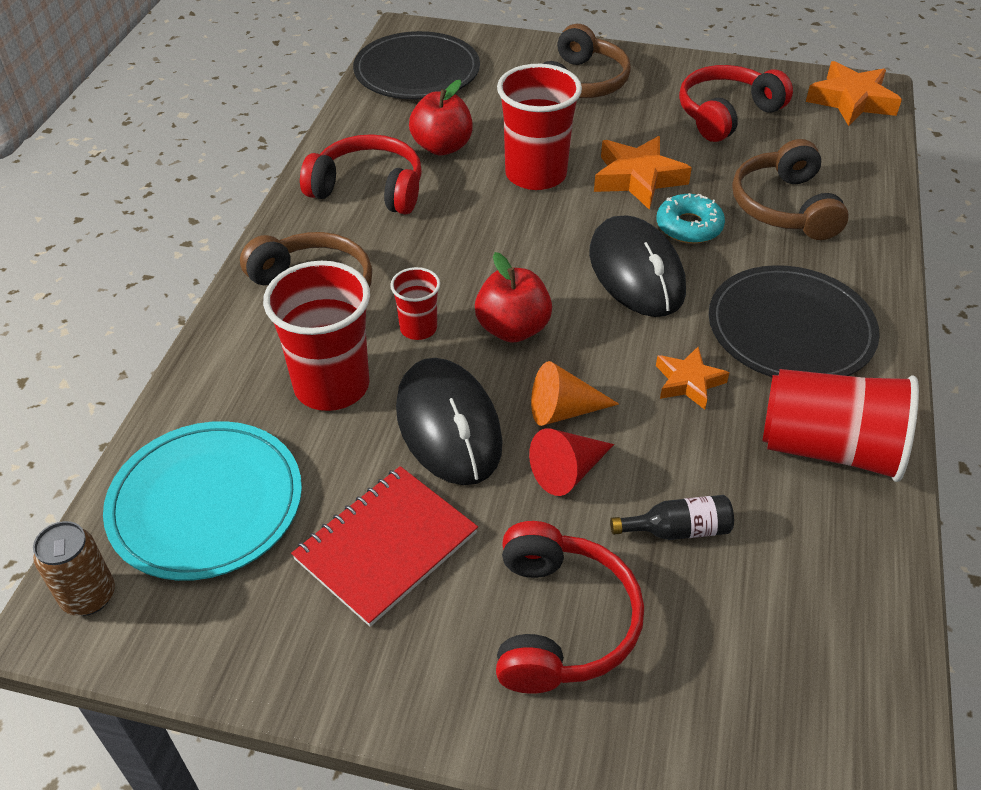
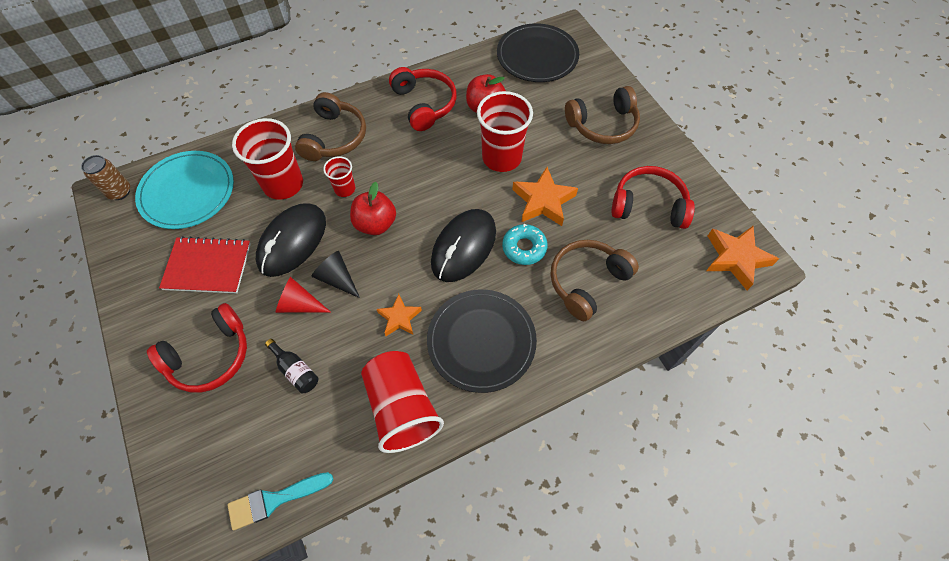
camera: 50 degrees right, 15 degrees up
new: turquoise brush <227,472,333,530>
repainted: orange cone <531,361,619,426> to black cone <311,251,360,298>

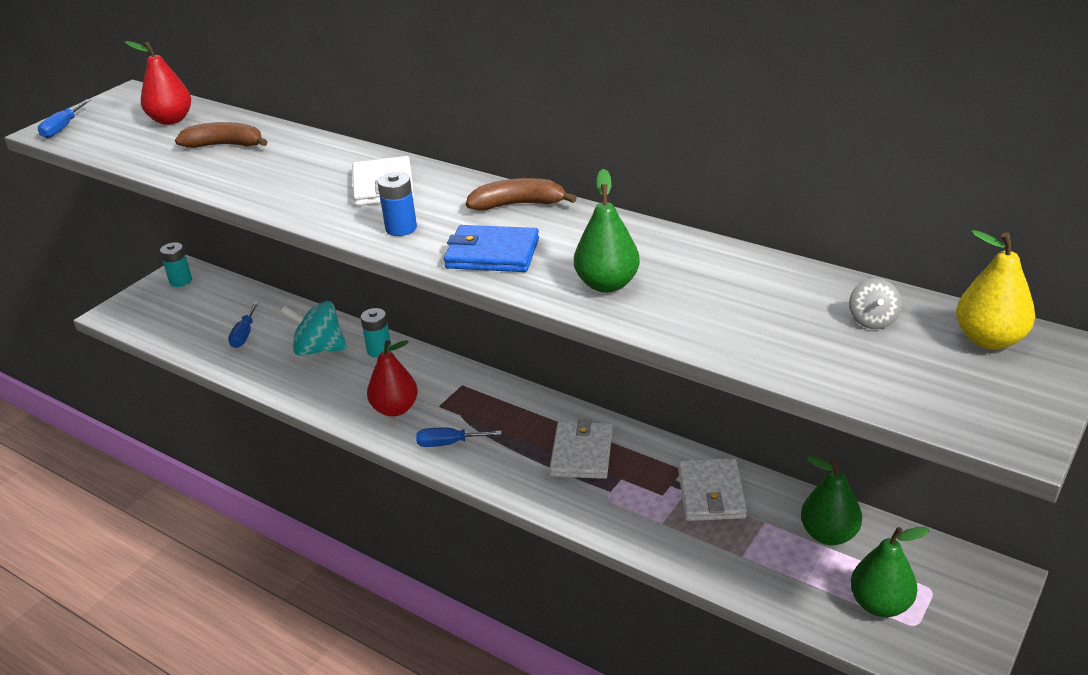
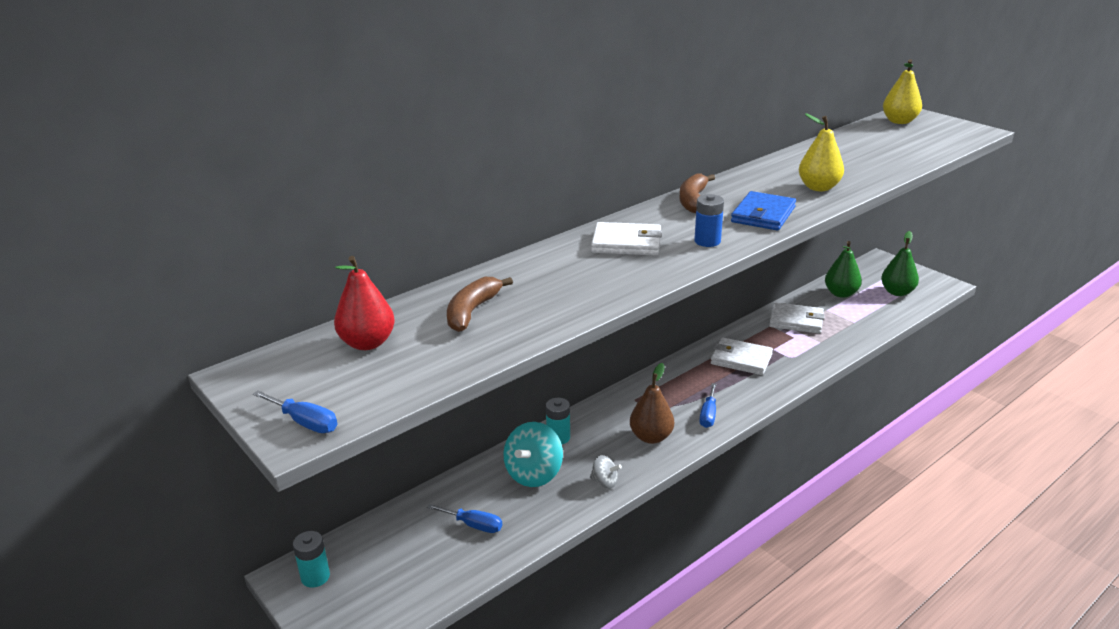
camera: 75 degrees left, 5 degrees down
shifted: grey spinning top <849,278,902,329> to <590,455,622,489>
repainted: red pear <367,340,418,417> to brown pear <630,363,674,444>; green pear <574,169,640,293> to yellow pear <799,114,844,191>

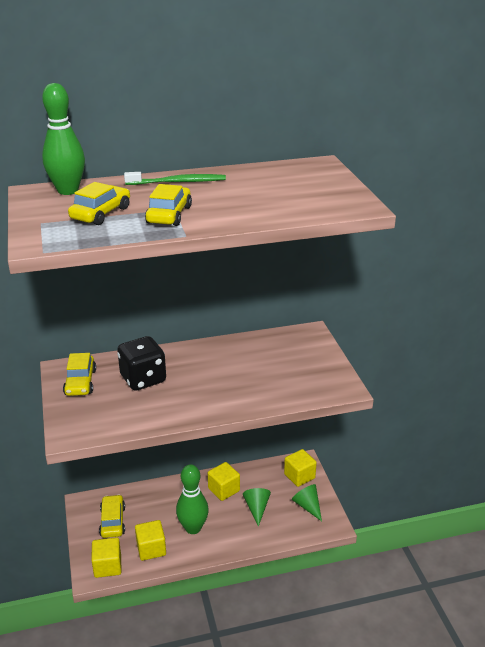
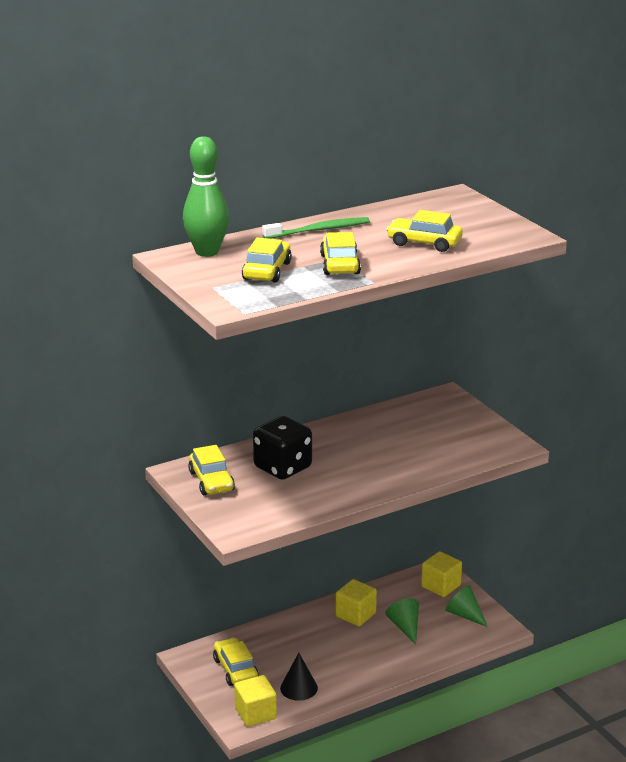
camera: 15 degrees left, 5 degrees down
gone: green bowling pin <176,464,209,534>
new: yellow car <386,210,463,252>
swapped: yellow cube <135,520,166,561> to black cone <280,653,318,701>

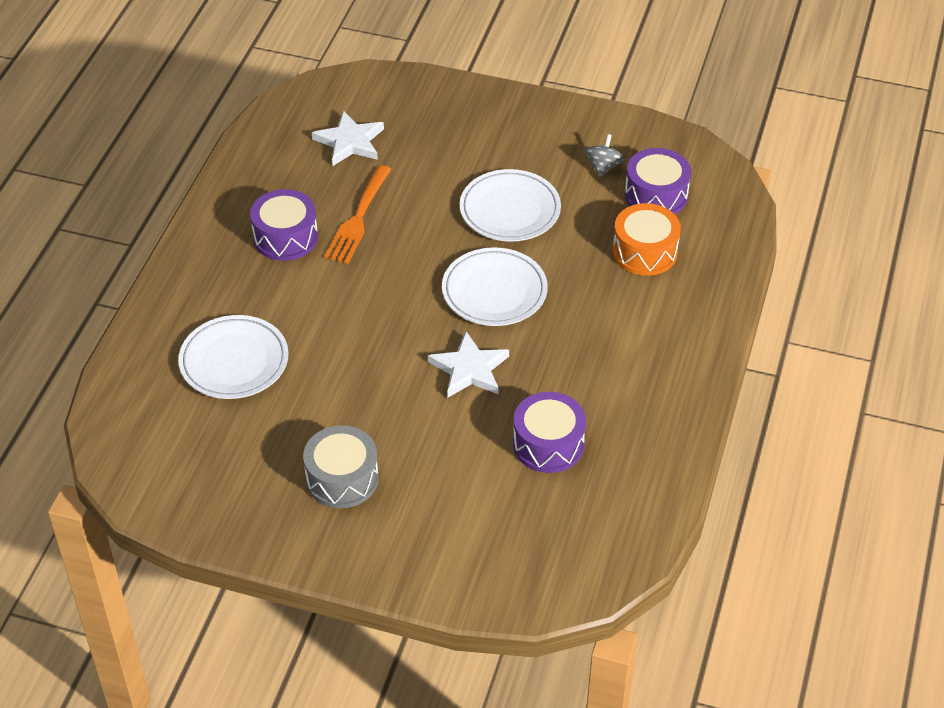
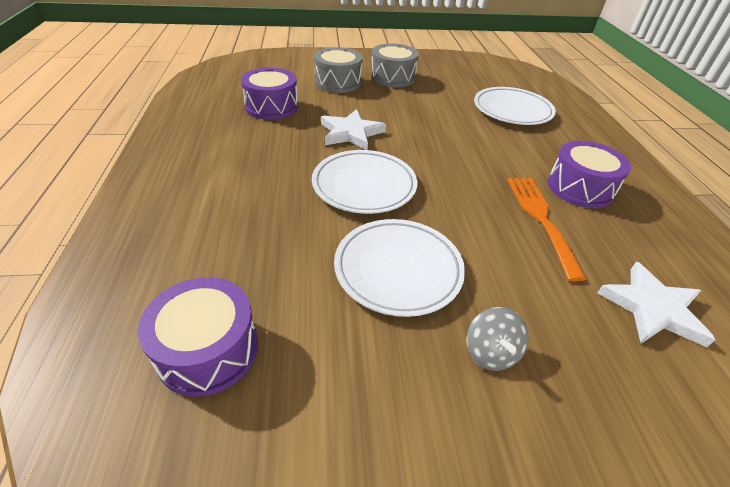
camera: 155 degrees right, 5 degrees down
gone: orange drum <613,203,681,276>
new: grey drum <314,47,363,93>
shifted: grey spinning top <585,134,625,177> to <466,307,529,371>

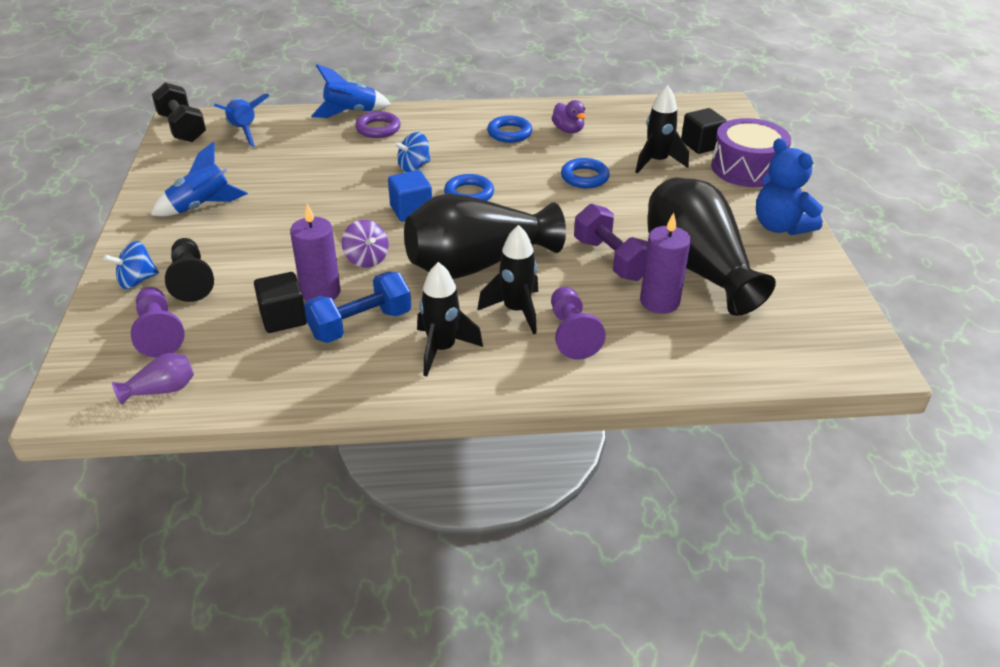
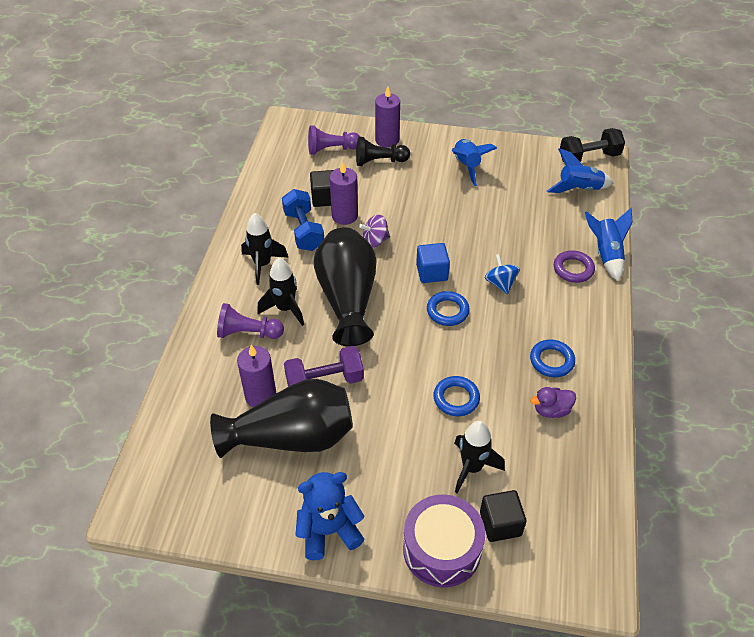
camera: 105 degrees right, 10 degrees up
gone: purple vase <112,353,194,405>
swapped: blue spinning top <103,241,159,289> to purple candle <375,87,400,148>

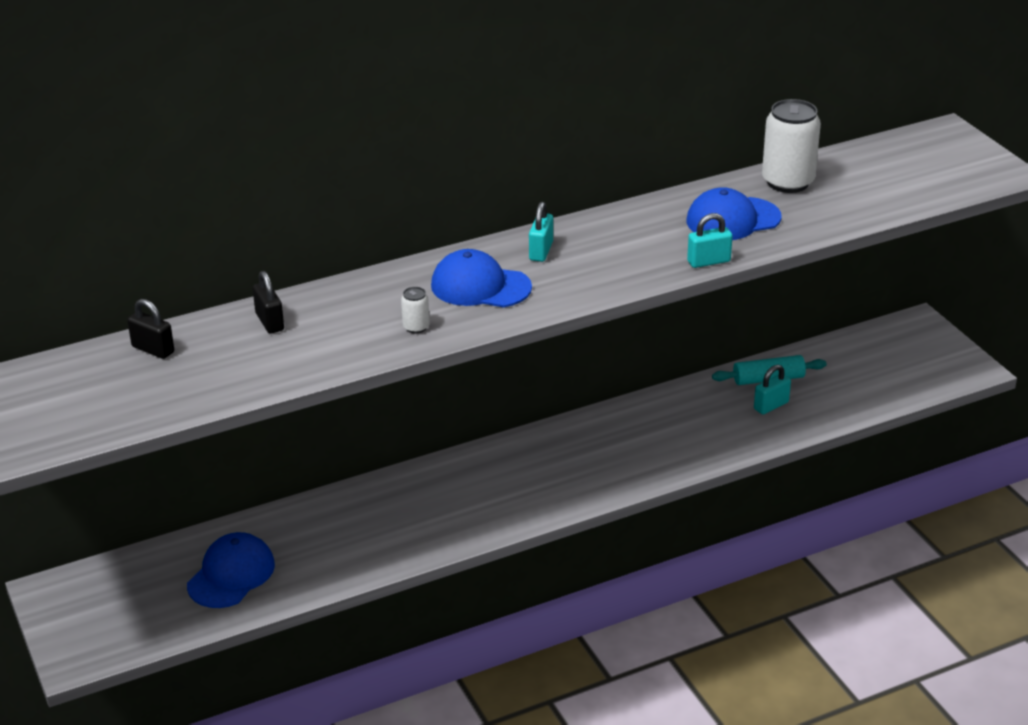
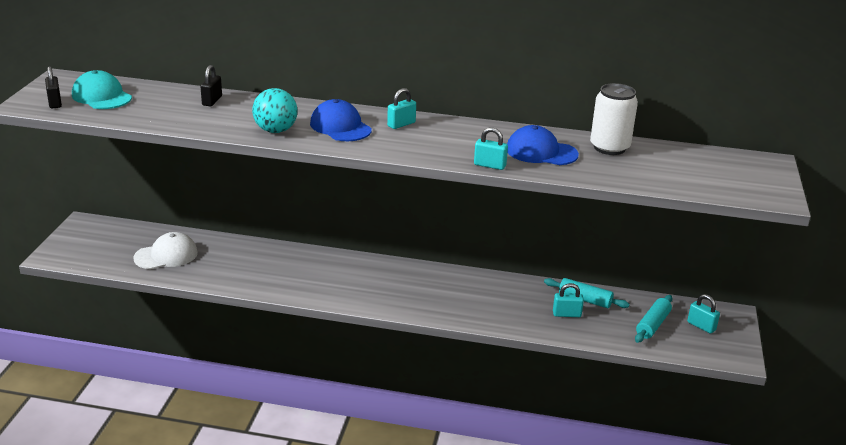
camera: 35 degrees right, 5 degrees down
new: turquoise cap <72,70,132,109>; turquoise rolling pin <635,295,673,343>; turquoise padlock <687,294,720,334>
shifted: black padlock <127,299,174,359> to <45,66,62,108>
swapped: white can <401,287,430,334> to turquoise ball <252,88,298,133>
repainted: blue cap <187,532,275,608> to white cap <133,232,198,269>

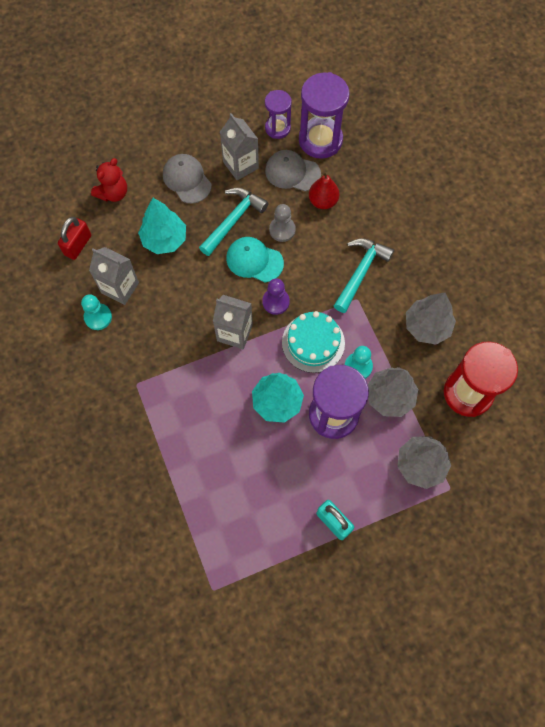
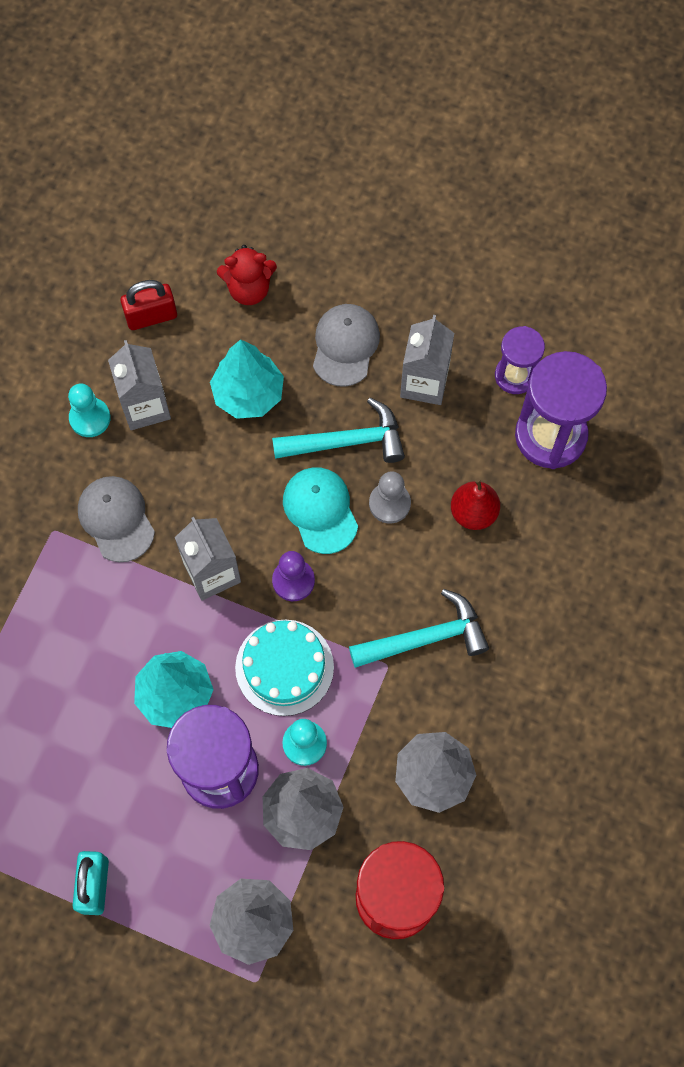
camera: 45 degrees right, 0 degrees up
shifted: grey cap <265,150,321,191> to <78,476,155,562>

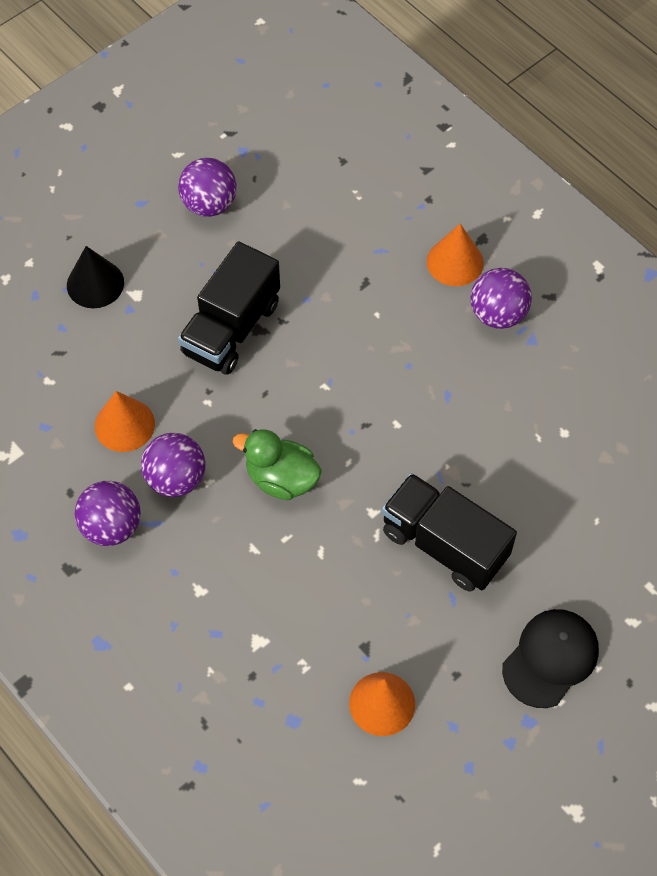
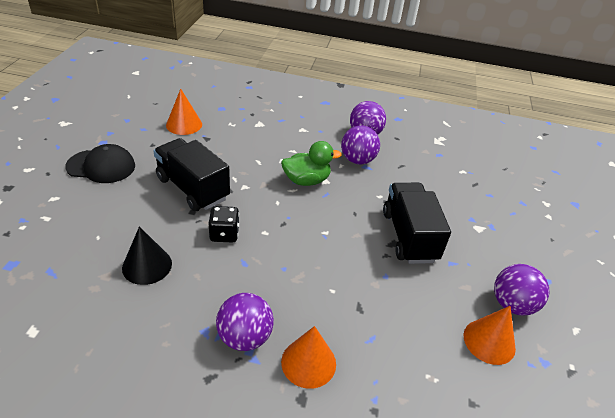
camera: 140 degrees right, 20 degrees down
new: black dice <208,206,239,243>
shifted: black cone <67,246,124,308> to <122,226,172,285>; orange cone <95,391,155,452> to <464,306,516,365>
rotated: black truck <382,473,517,591> = <153,138,230,211> 135 degrees counterclockwise; black cap <502,609,599,708> = <65,144,135,183> 90 degrees counterclockwise

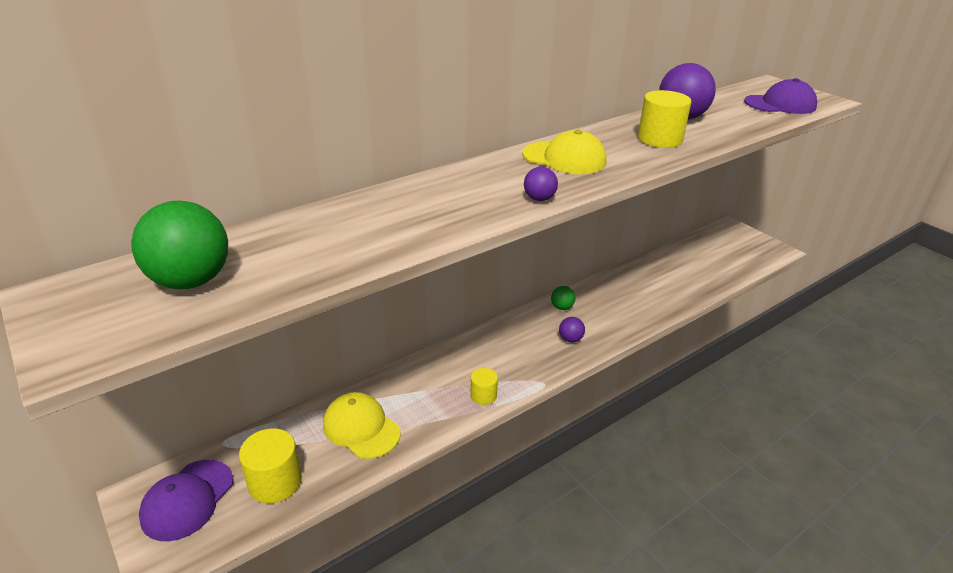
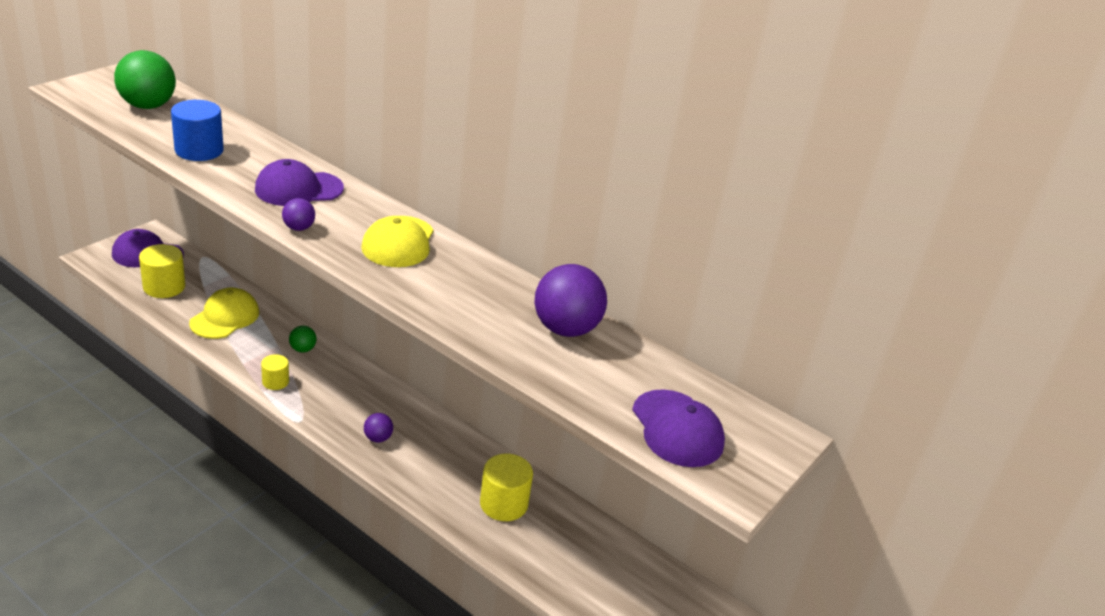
camera: 70 degrees right, 0 degrees up
new: blue cylinder <171,100,223,161>; purple cap <255,159,344,206>
shifted: green ball <551,286,575,310> to <289,326,317,352>; yellow cylinder <638,90,691,148> to <480,453,533,521>

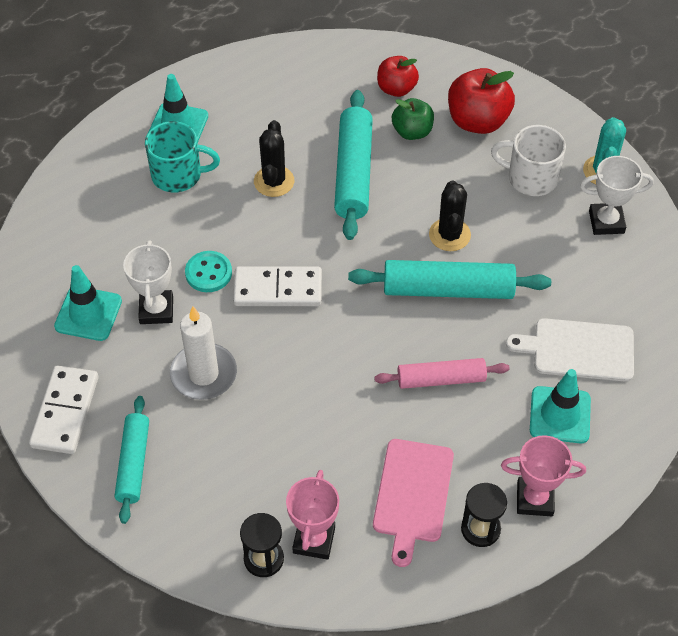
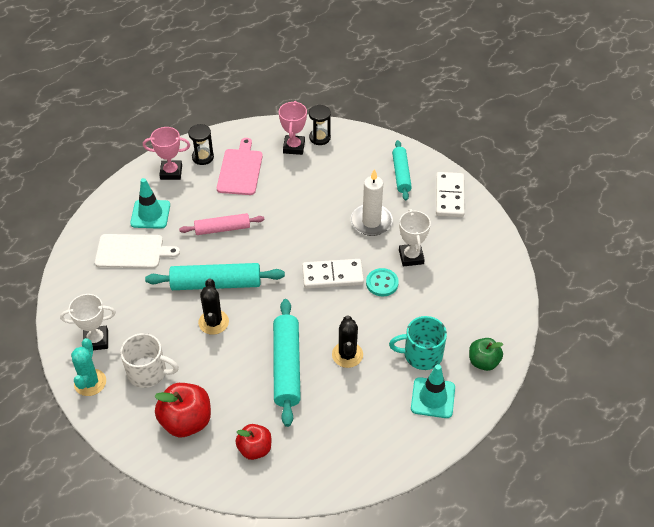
camera: 175 degrees right, 5 degrees down
gone: turquoise traffic cone <54,265,122,341>
shifted: green apple <392,98,434,140> to <469,338,503,371>

